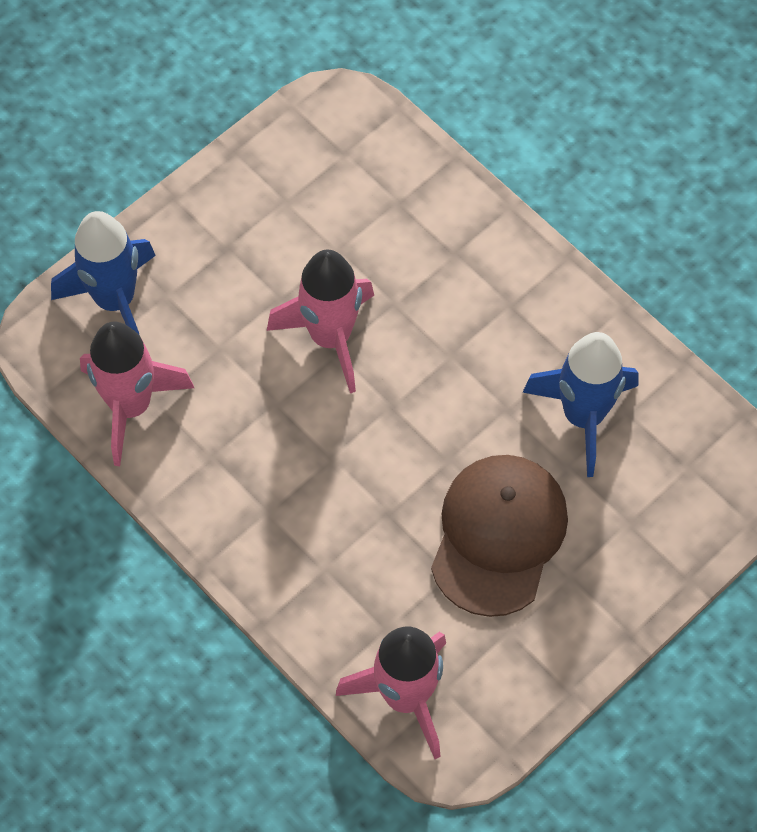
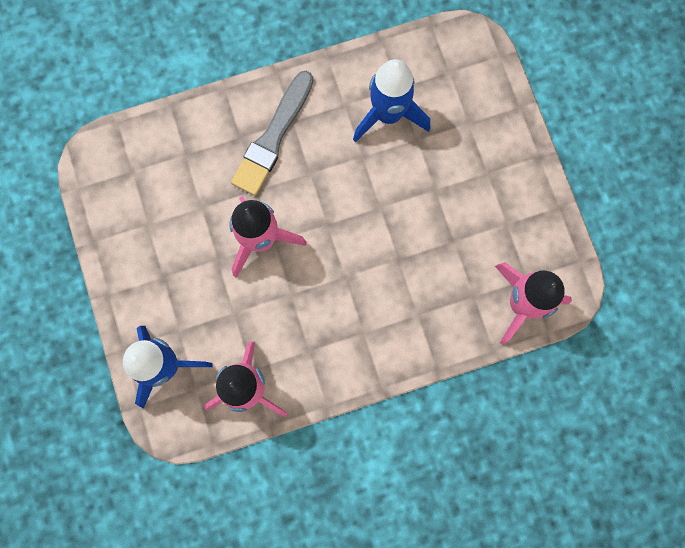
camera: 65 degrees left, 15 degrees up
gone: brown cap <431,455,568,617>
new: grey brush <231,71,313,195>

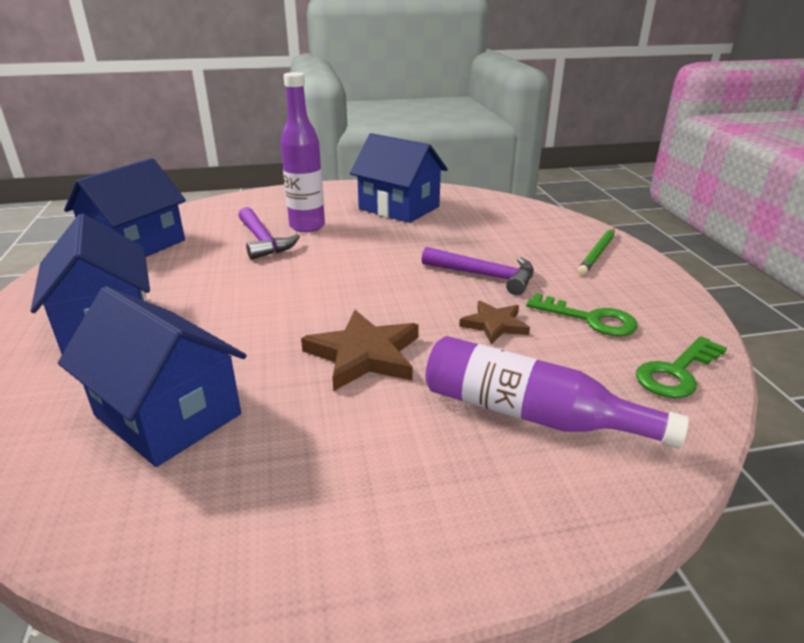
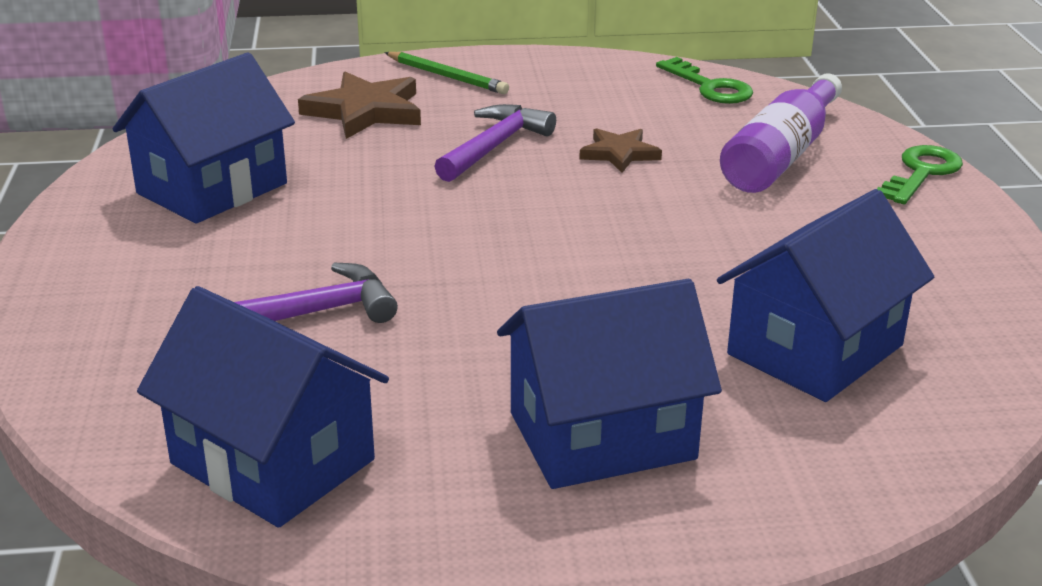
camera: 85 degrees left, 0 degrees up
gone: purple bottle <280,72,325,232>
shifted: brown star <301,310,419,391> to <298,72,421,139>; green key <526,293,638,336> to <877,145,963,204>

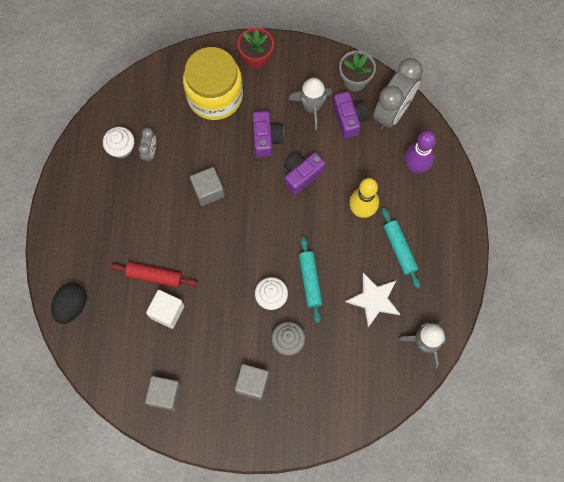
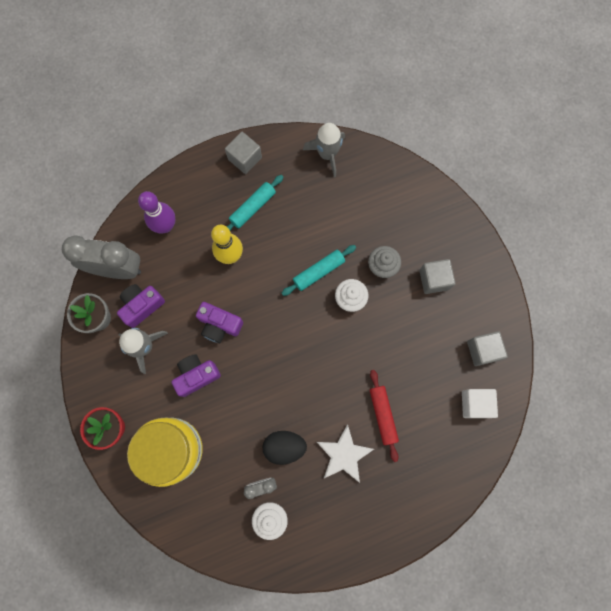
camera: 115 degrees left, 5 degrees up
shifted: black egg <51,283,86,324> to <263,431,307,465>; white cube <146,290,184,329> to <462,389,498,418>; grey cube <190,167,225,206> to <225,132,262,174>; white star <345,273,400,327> to <317,424,374,483>

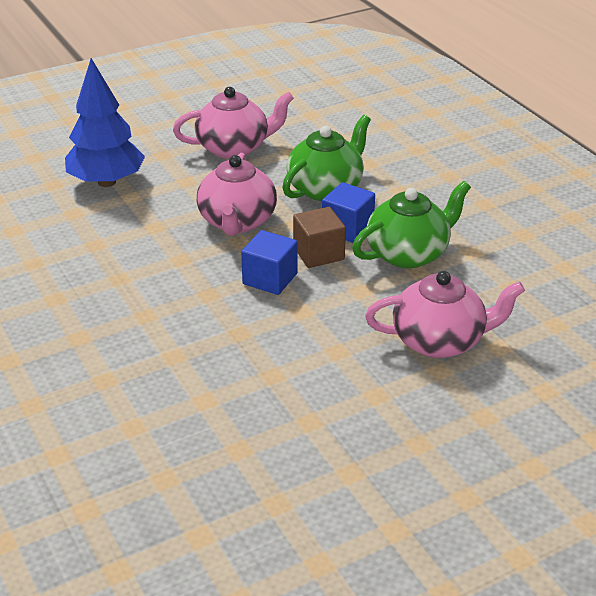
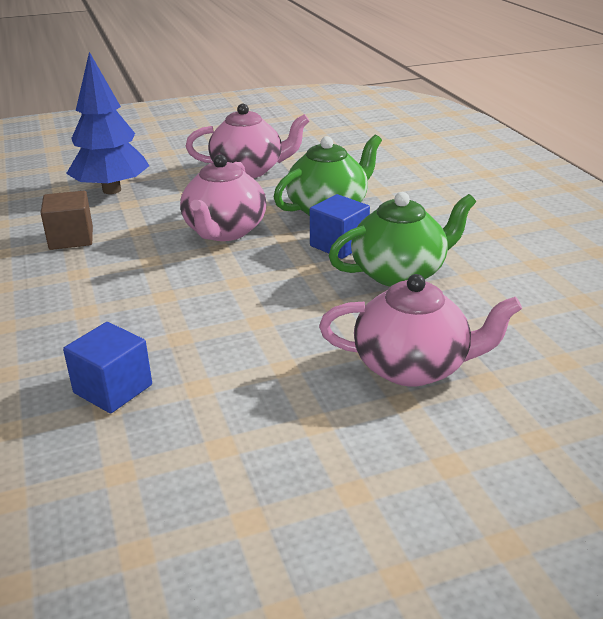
camera: 10 degrees right, 5 degrees down
shifted: blue cube <241,230,297,295> to <63,322,152,413>; brown cube <293,207,346,268> to <41,191,93,250>

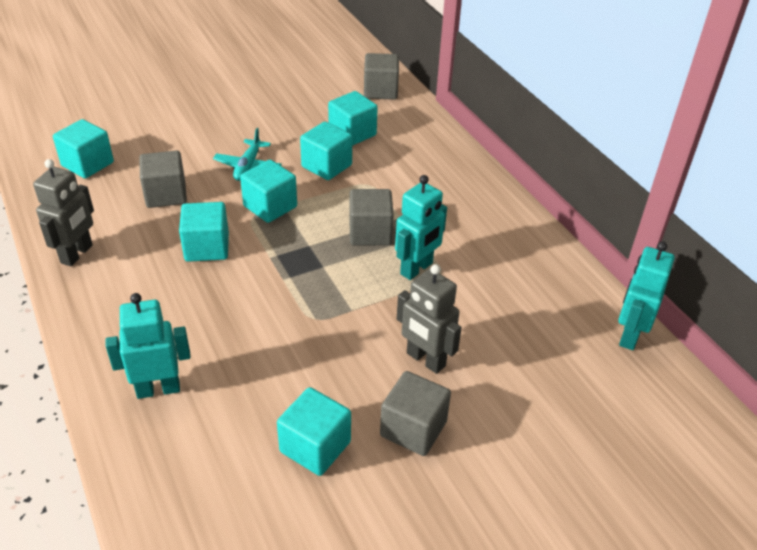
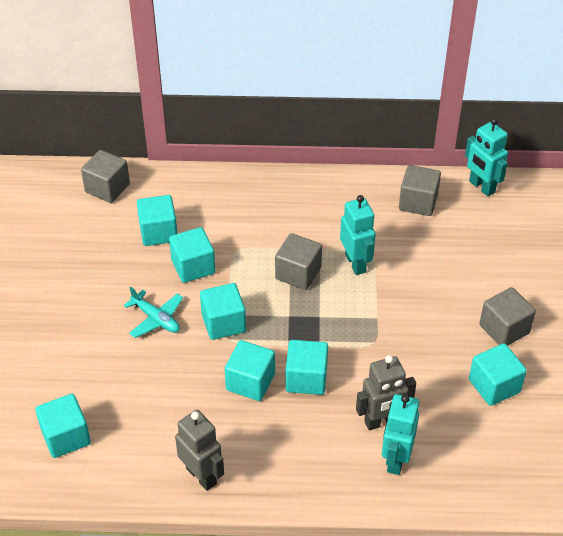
camera: 60 degrees left, 5 degrees up
new: turquoise cube <285,340,328,395>
shifted: grey cube <139,150,187,208> to <399,165,441,216>; grey robot <397,264,462,374> to <356,355,416,430>

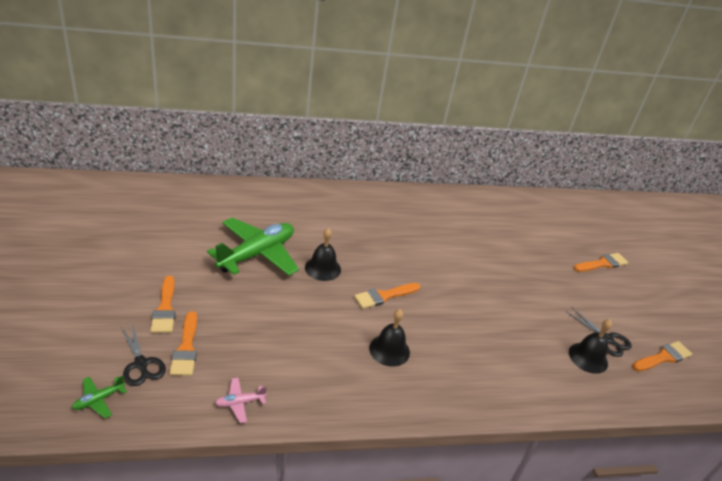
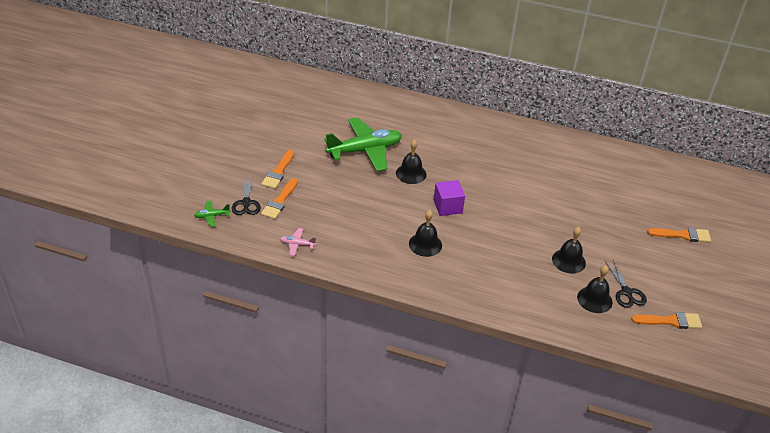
camera: 30 degrees right, 5 degrees up
new: black bell <552,227,586,274>
swapped: orange brush <354,283,420,309> to purple cube <434,180,465,216>

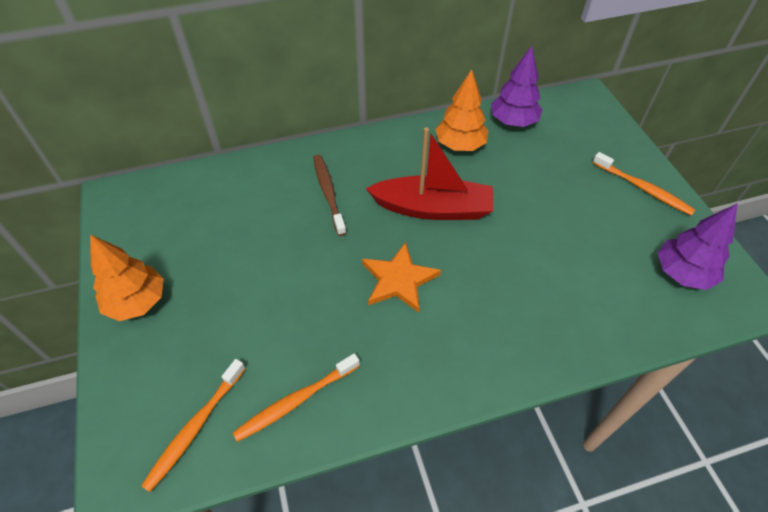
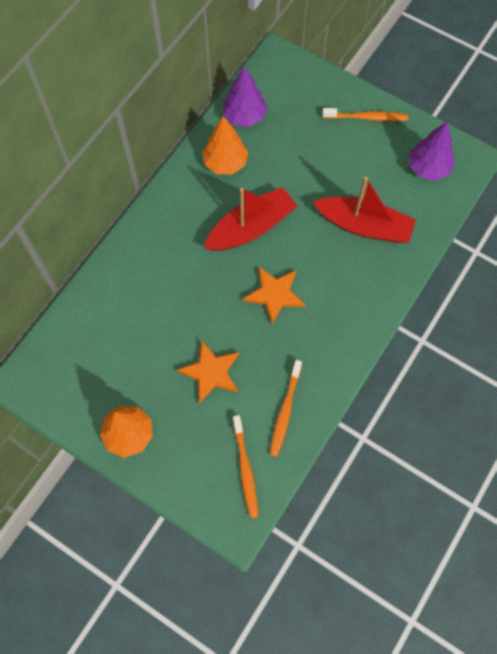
camera: 40 degrees left, 15 degrees up
gone: brown toothbrush <313,155,346,236>
new: orange star <177,341,239,403>; red boat <313,177,416,243>

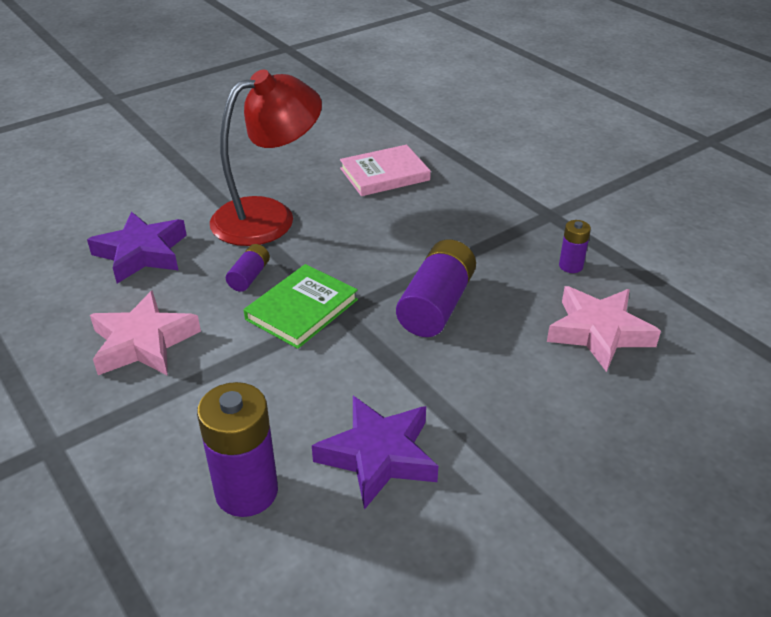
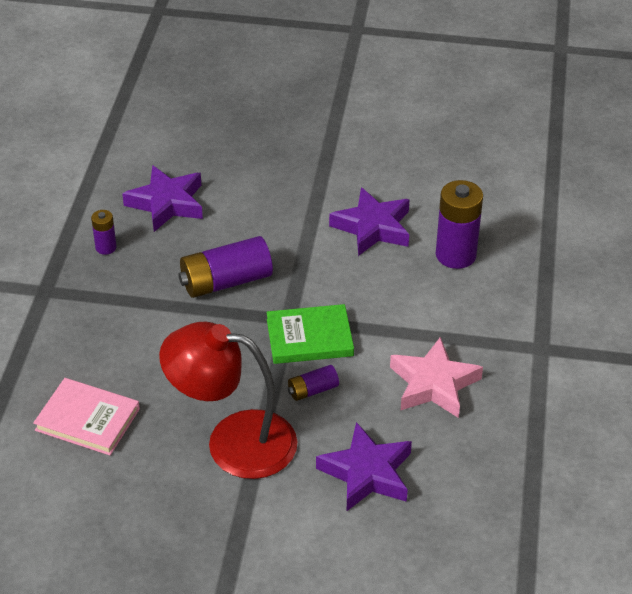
camera: 135 degrees left, 5 degrees up
repainted: pink star <547,286,661,372> to purple star <122,165,203,232>

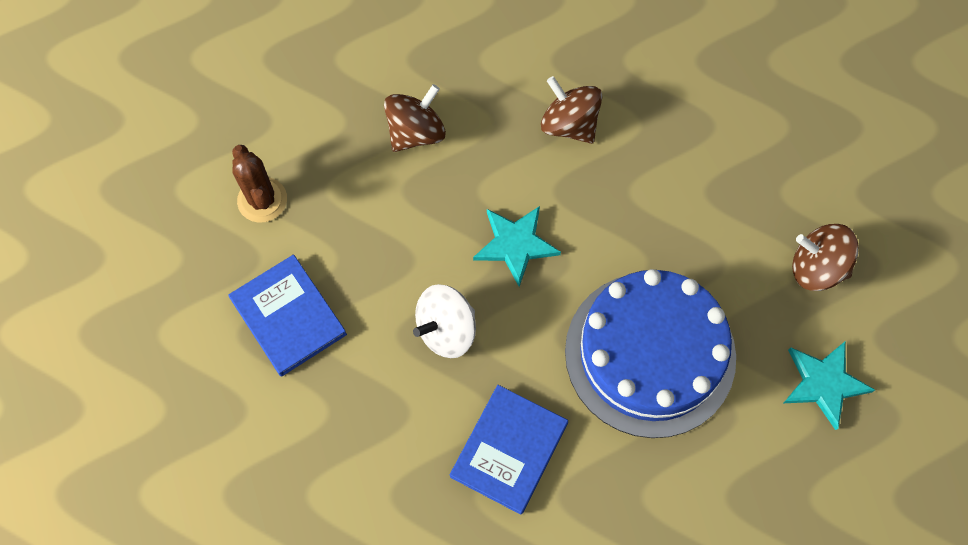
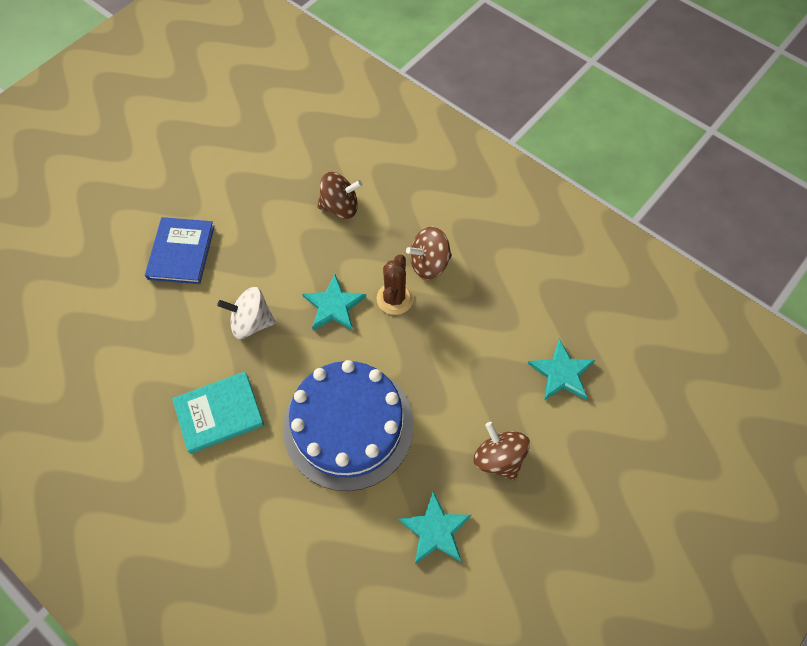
camera: 40 degrees right, 5 degrees down
new: turquoise star <528,339,595,400>
shifted: brown cactus <232,145,287,223> to <376,255,414,315>
repainted: blue book <450,385,568,515> to turquoise book <172,372,264,454>
rotated: brown spinning top <541,76,603,144> = <406,227,452,279> 105 degrees counterclockwise

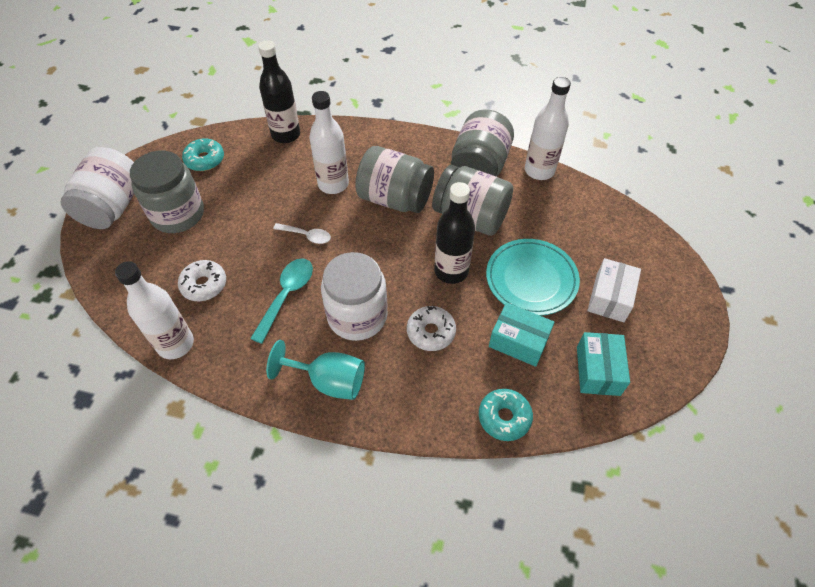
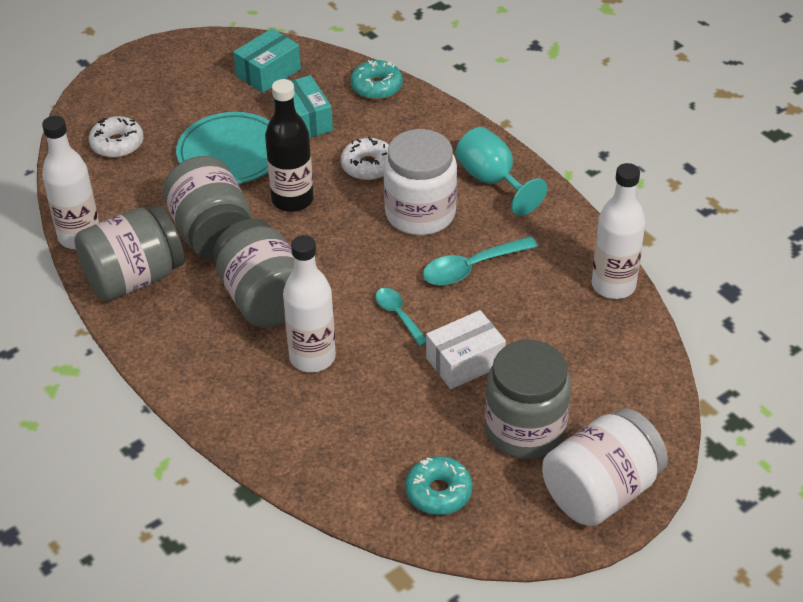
camera: 140 degrees left, 10 degrees down
gone: black bottle <258,40,300,143>
shifted: white donut <178,260,226,301> to <89,116,144,158>; white box <587,258,641,322> to <426,310,506,389>
repainted: white spoon <273,223,331,244> to turquoise spoon <375,288,426,346>

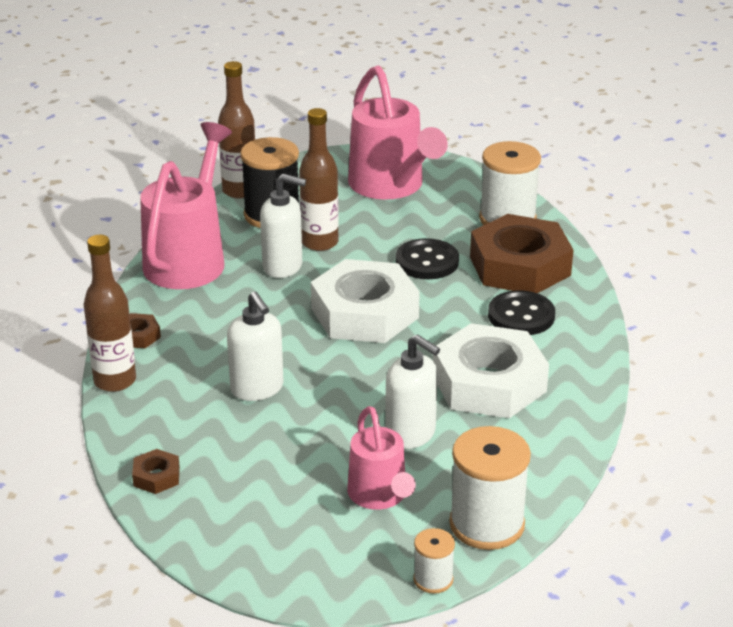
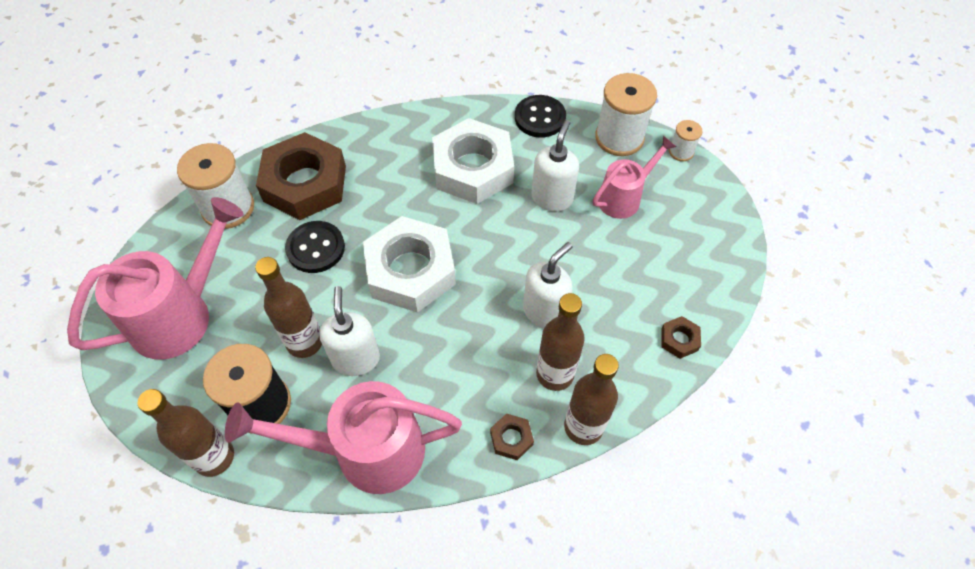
camera: 110 degrees left, 25 degrees up
new: brown bottle <536,293,585,391>
shifted: black button <488,290,555,335> to <515,95,566,138>

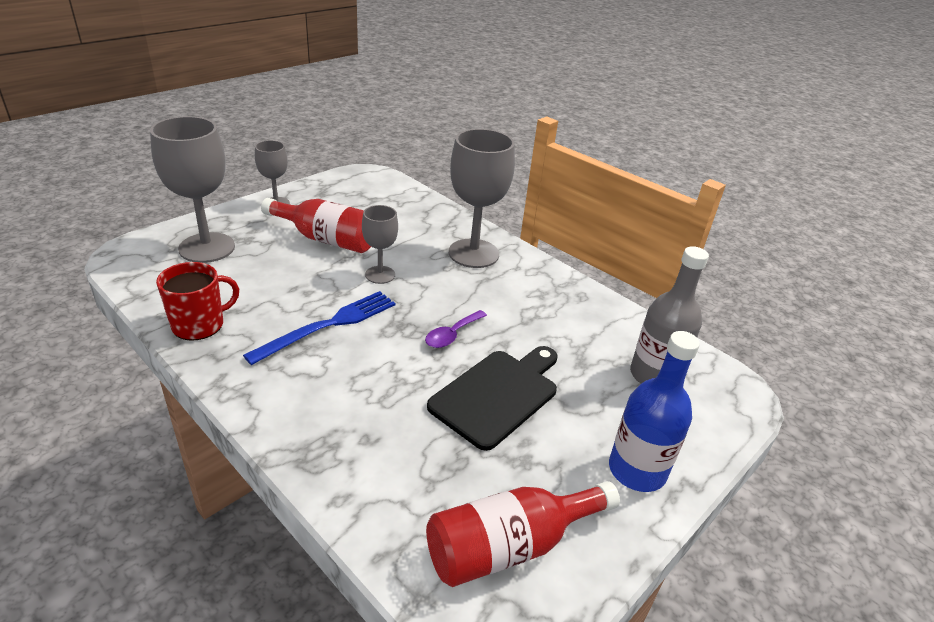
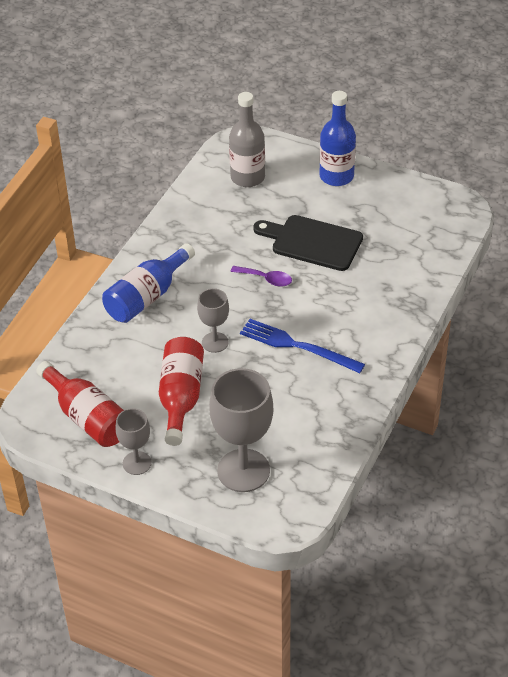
camera: 105 degrees left, 10 degrees up
gone: red mug <156,262,239,341>
shifted: red bottle <426,481,620,587> to <36,361,124,447>
swapped: grey goblet <449,129,515,268> to blue bottle <102,243,195,323>

